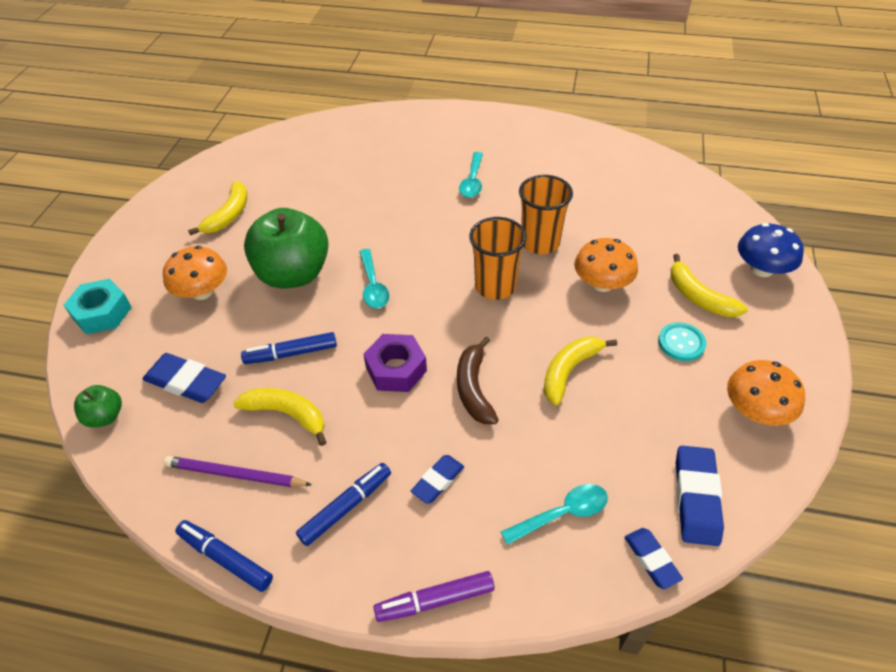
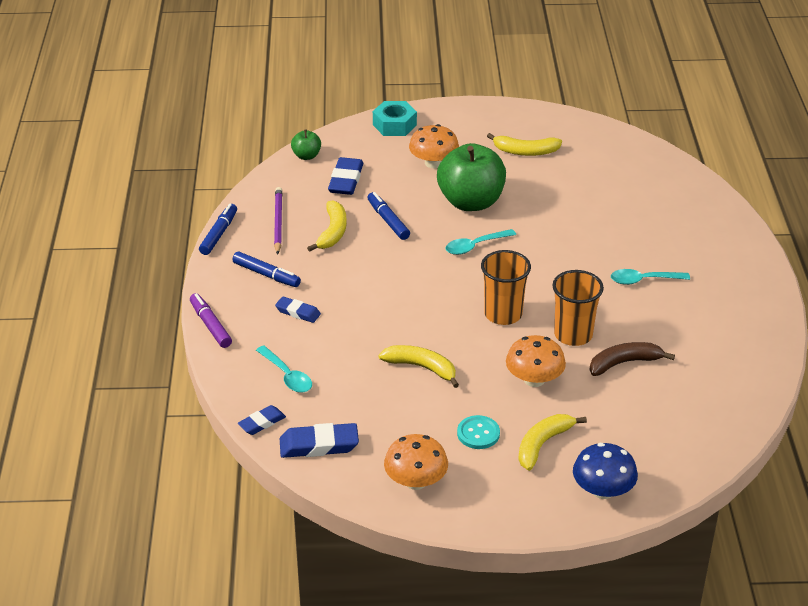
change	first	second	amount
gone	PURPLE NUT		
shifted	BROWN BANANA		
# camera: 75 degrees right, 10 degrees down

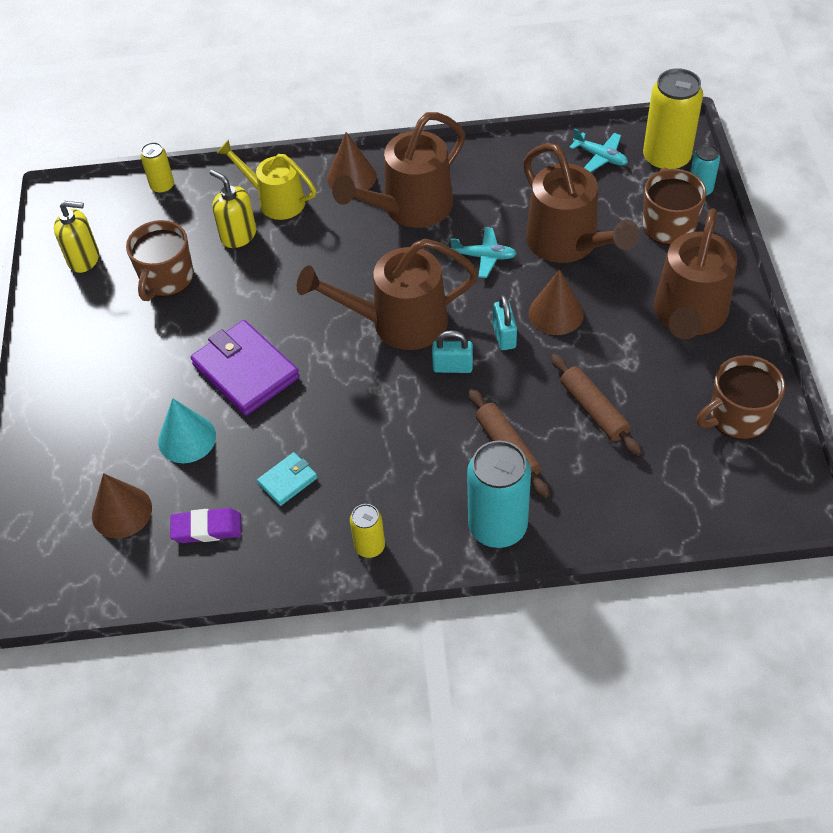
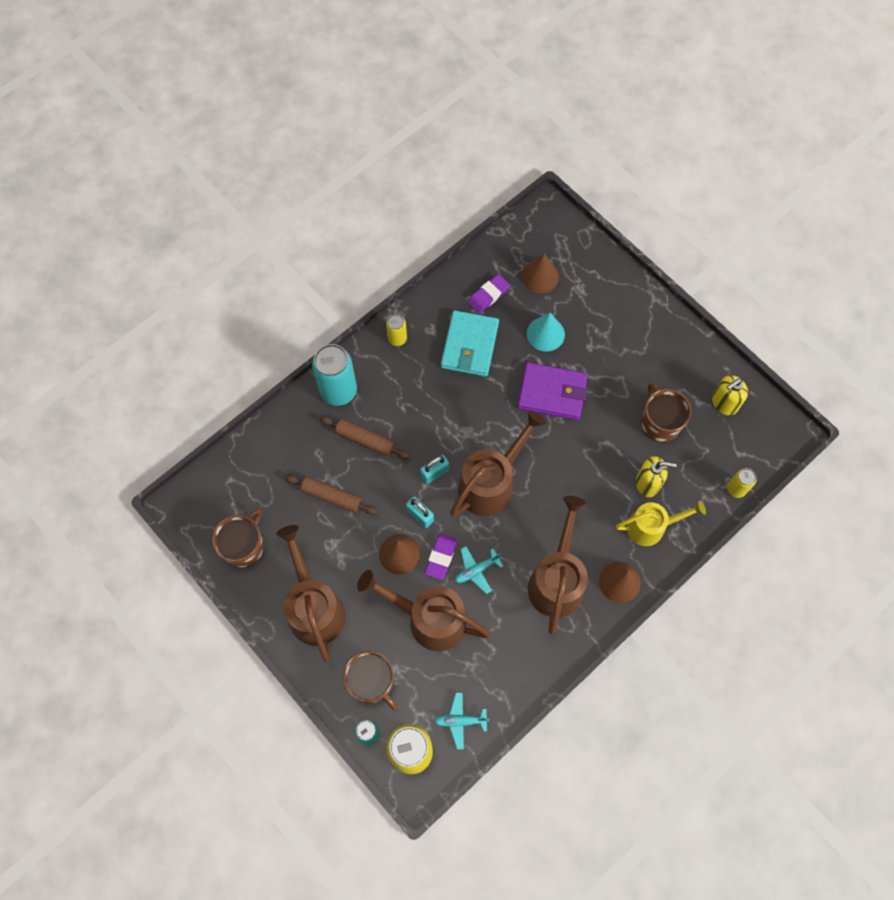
change	first	second	amount
scaled	TURQUOISE WALLET		x1.98
new		PURPLE ERASER (no. 1 from left)	
# camera: 140 degrees right, 15 degrees up

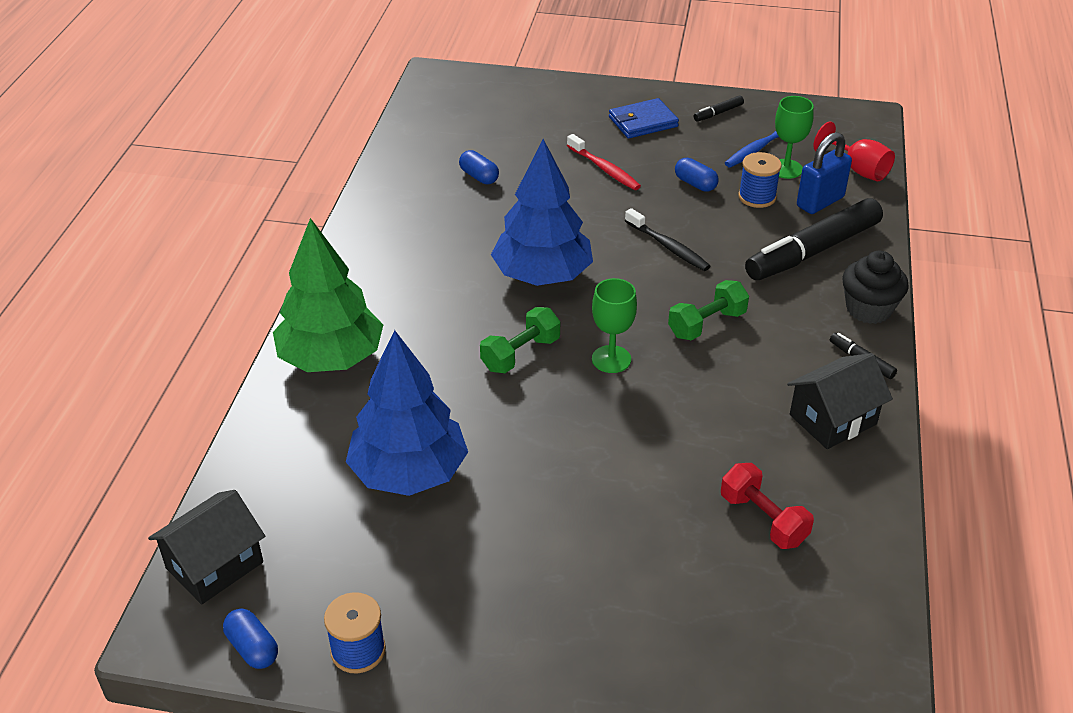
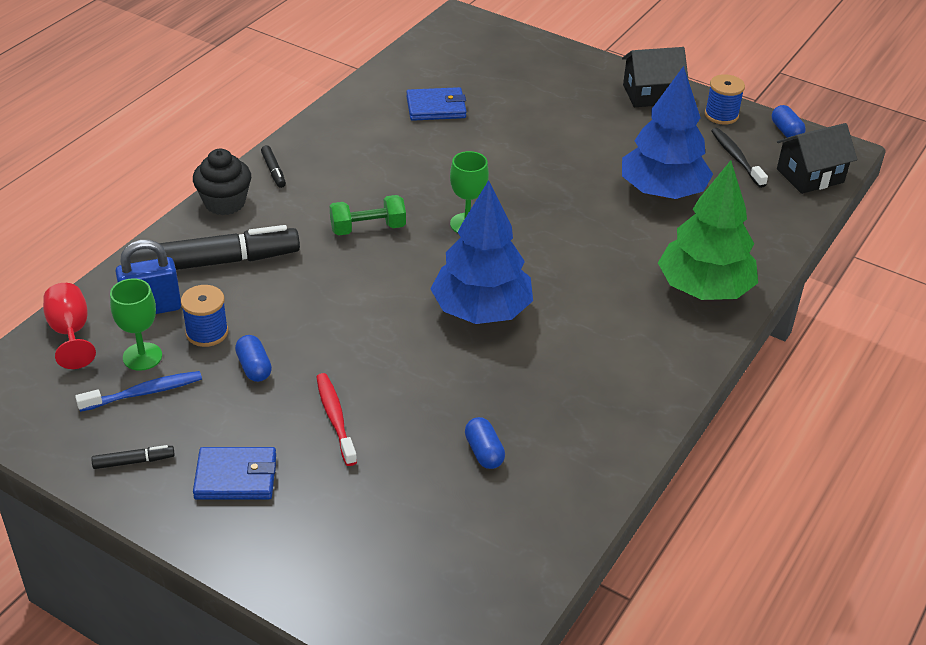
change	first	second	amount
gone	GREEN DUMBBELL (no. 1 from left)		
shifted	BLACK TOOTHBRUSH		
swapped	RED DUMBBELL	BLUE WALLET (no. 2 from left)	
shifted	BLACK HOUSE (no. 2 from left in the first image)	BLACK HOUSE (no. 1 from left)	
# camera: 160 degrees left, 0 degrees up

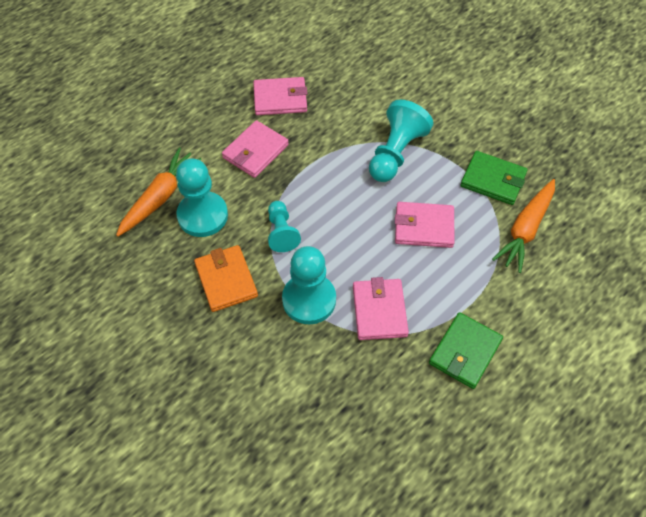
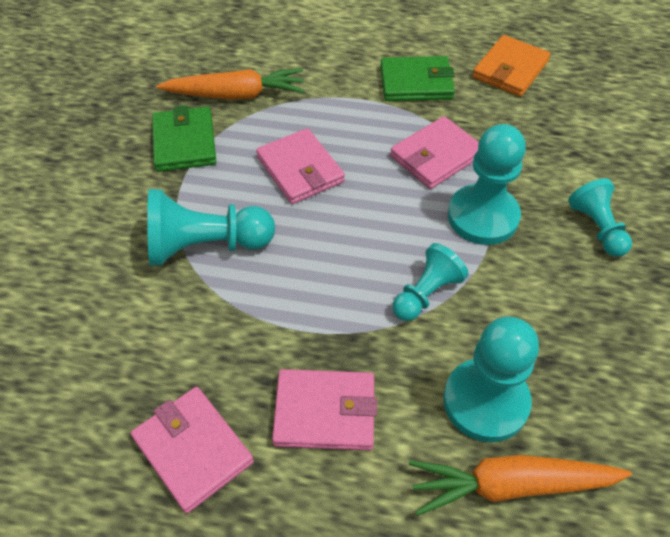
change	first	second	amount
shifted	ORANGE WALLET		
new		TURQUOISE PAWN (no. 5 from left)	
# camera: 125 degrees left, 5 degrees down

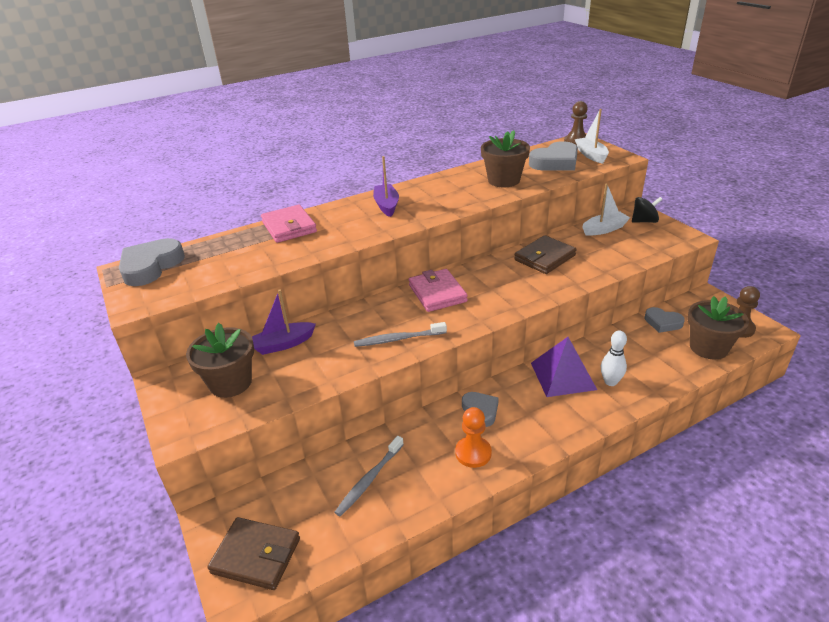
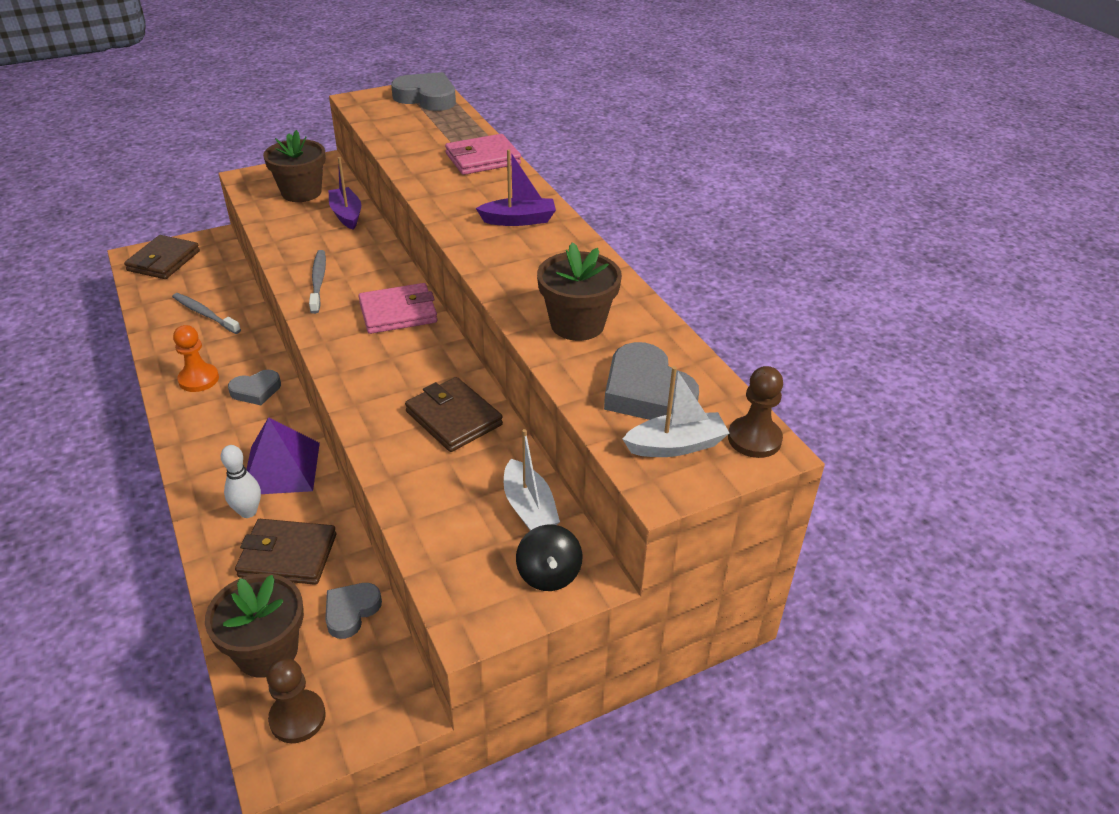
change	first	second	amount
new		BROWN WALLET (no. 2 from left)	
# camera: 90 degrees right, 5 degrees up

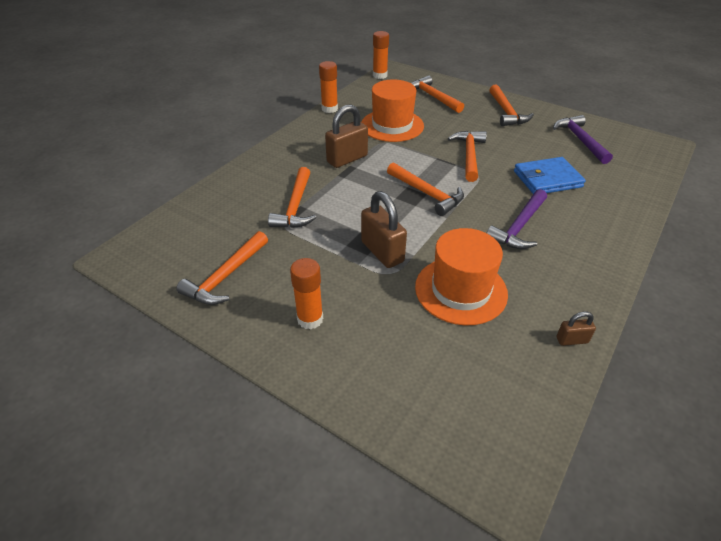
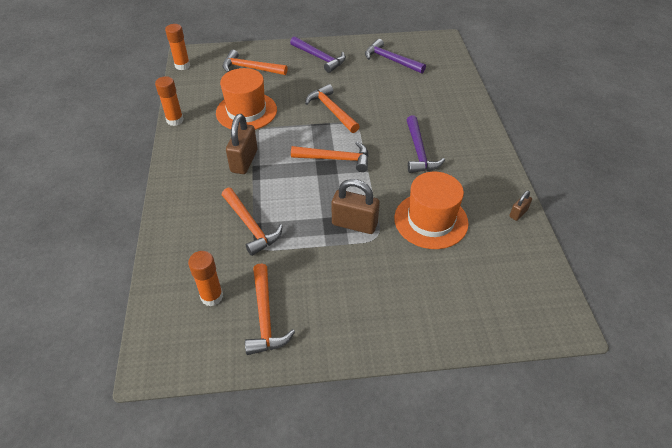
change	first	second	amount
shifted	ORANGE GLUE STICK (no. 1 from left in the first image)	ORANGE GLUE STICK (no. 3 from left)	
repainted	ORANGE HAMMER (no. 6 from left)	PURPLE HAMMER (no. 1 from left)	
gone	BLUE WALLET		
# camera: 40 degrees left, 5 degrees up

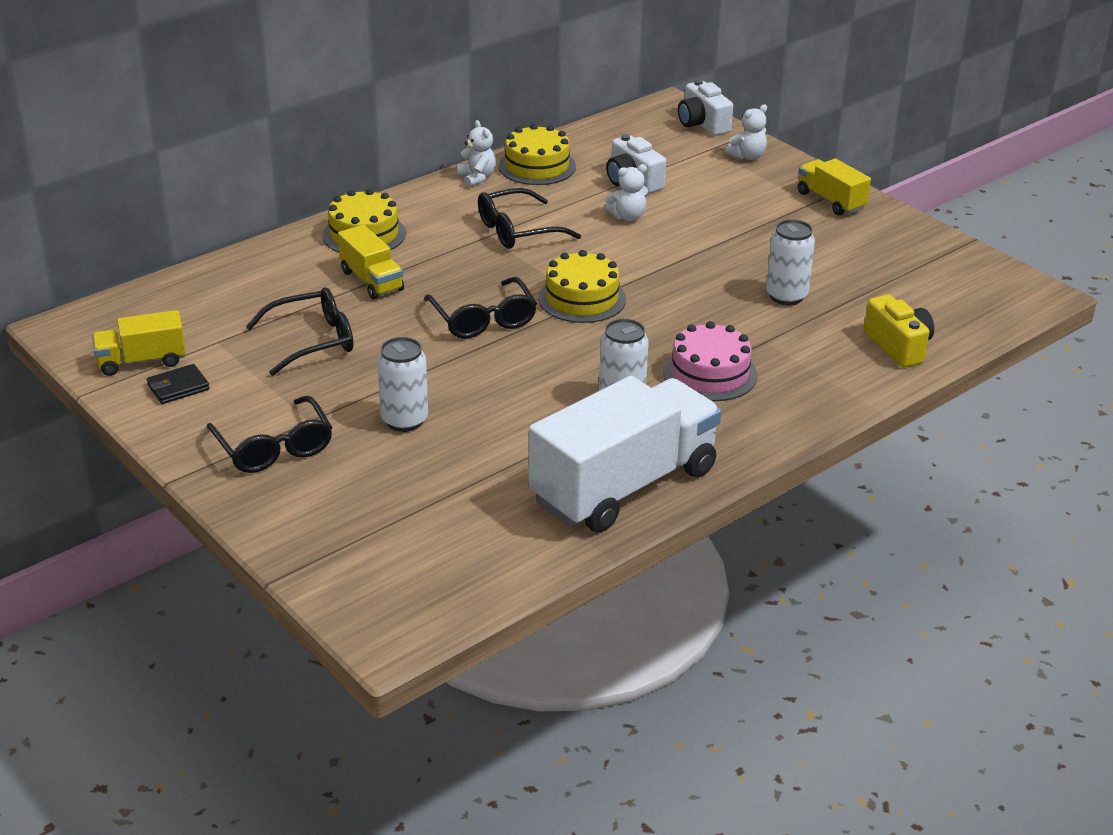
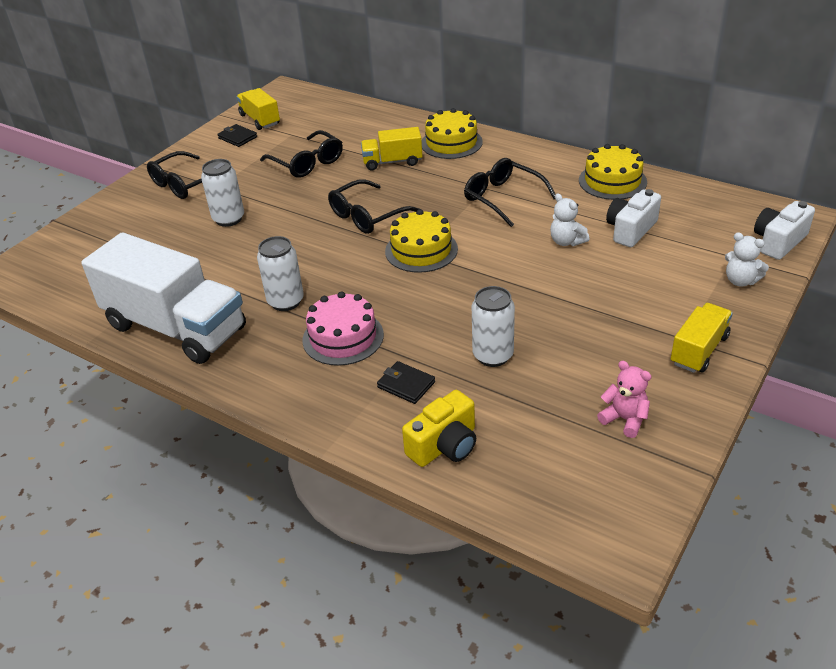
change	first	second	amount
rotated	YELLOW TRUCK (no. 2 from left)		45 degrees clockwise
gone	WHITE TEDDY BEAR (no. 1 from left)		
new		BLACK WALLET (no. 2 from left)	
new		PINK TEDDY BEAR	
# camera: 75 degrees right, 5 degrees up

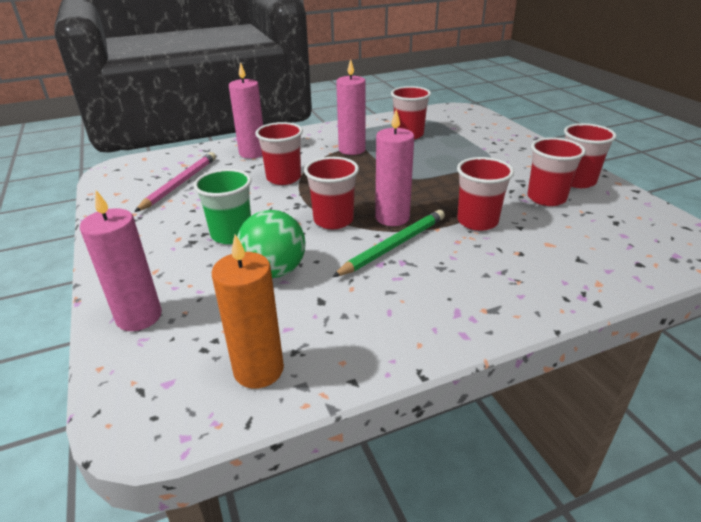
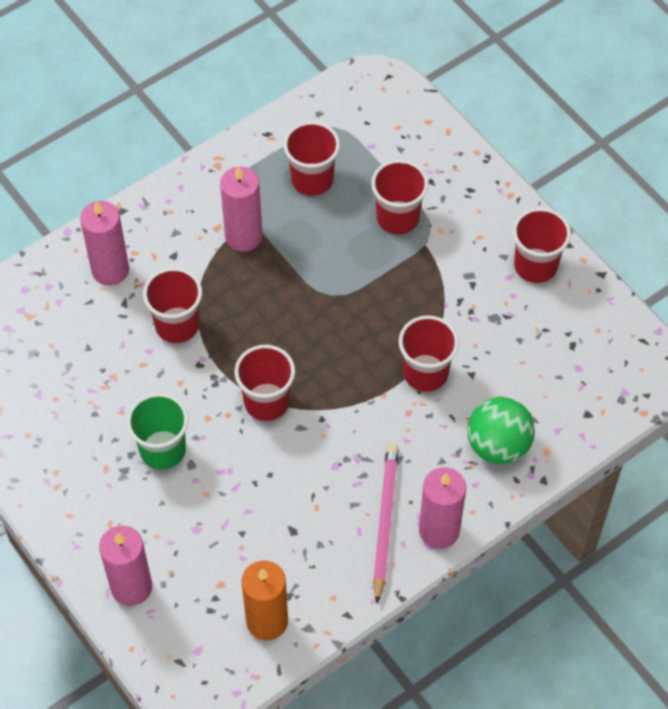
change	first	second	amount
shifted	PINK PENCIL		
shifted	GREEN BALL		
gone	GREEN PENCIL		
shifted	PINK CANDLE (no. 4 from left)		
shifted	RED CUP (no. 5 from left in the first image)	RED CUP (no. 4 from left)	
# camera: 15 degrees left, 25 degrees up

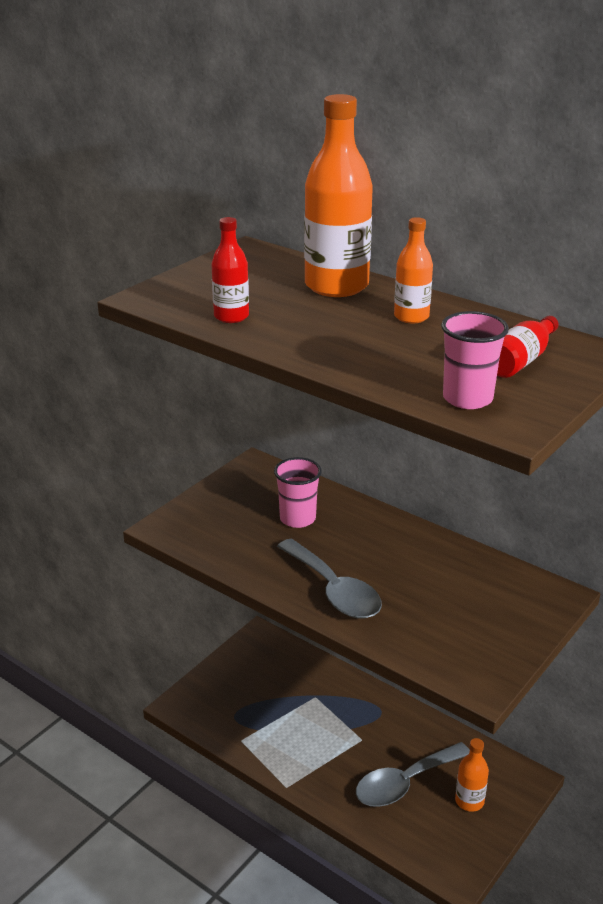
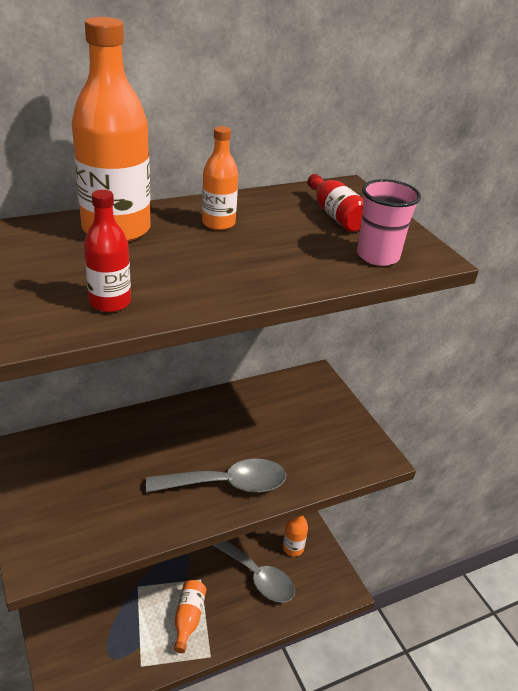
change	first	second	amount
gone	PINK CUP (no. 1 from left)		
rotated	GREY SPOON (no. 2 from left)		45 degrees counterclockwise
new		ORANGE BOTTLE (no. 2 from left)	
# camera: 65 degrees left, 5 degrees up

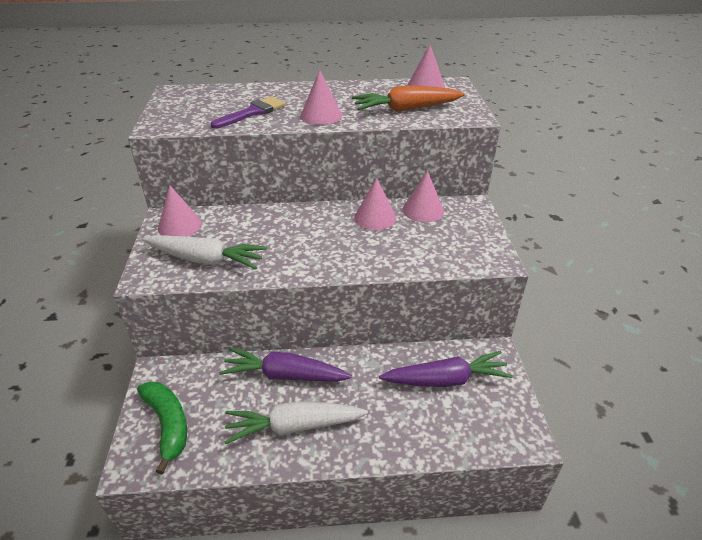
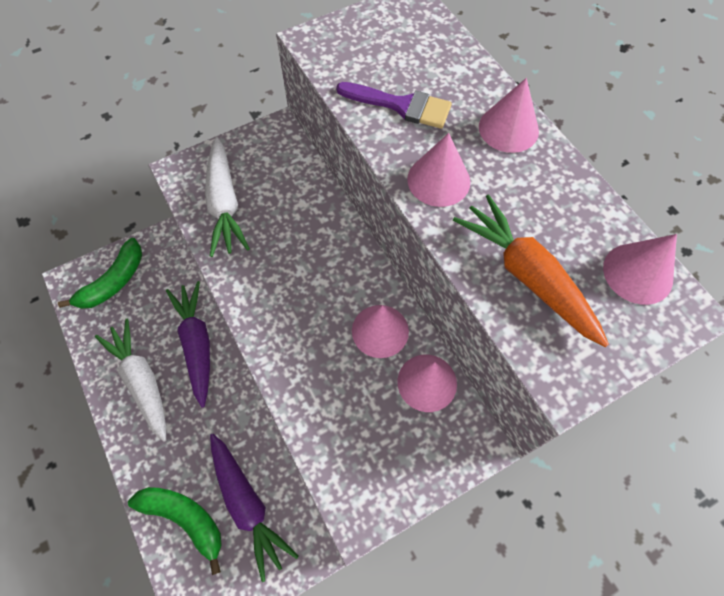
change	first	second	amount
shifted	PINK CONE (no. 1 from left in the first image)	PINK CONE (no. 4 from left)	
new		GREEN BANANA (no. 2 from left)	
# camera: 65 degrees right, 25 degrees up

